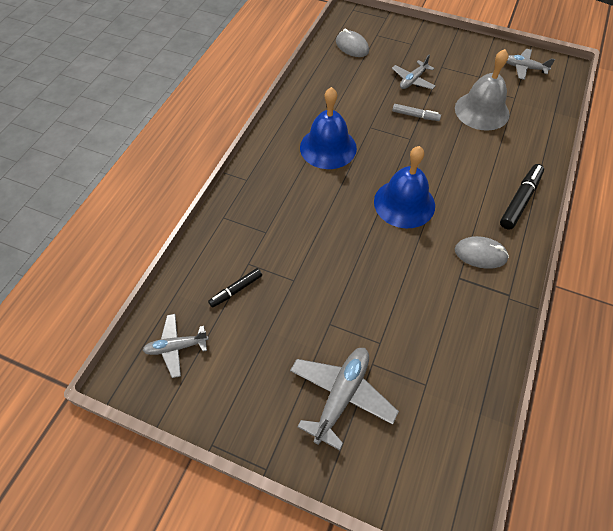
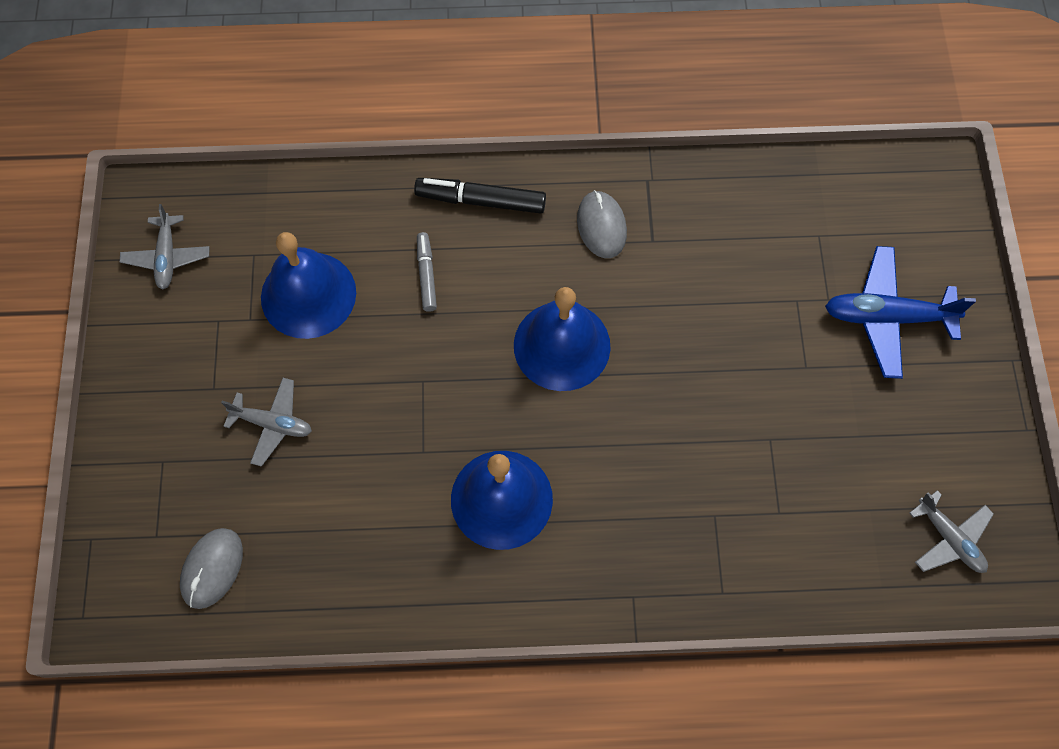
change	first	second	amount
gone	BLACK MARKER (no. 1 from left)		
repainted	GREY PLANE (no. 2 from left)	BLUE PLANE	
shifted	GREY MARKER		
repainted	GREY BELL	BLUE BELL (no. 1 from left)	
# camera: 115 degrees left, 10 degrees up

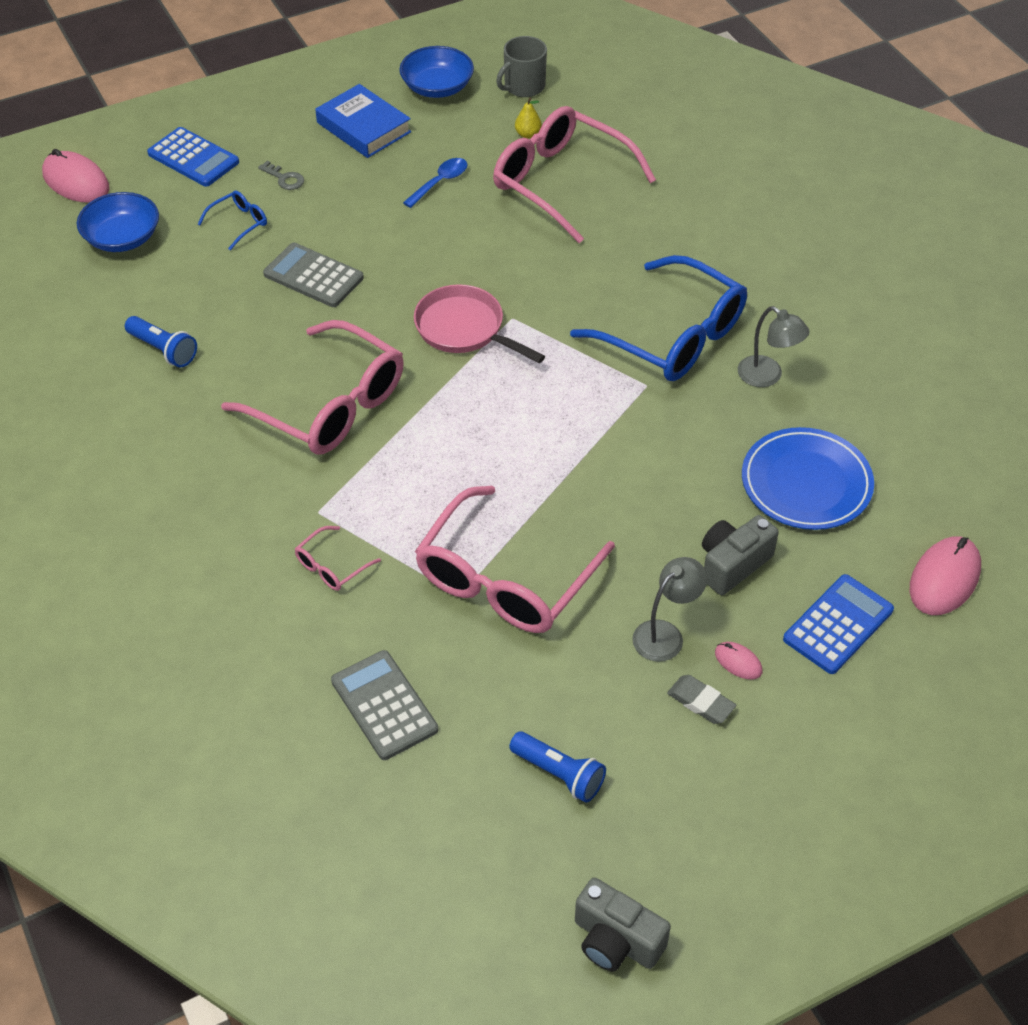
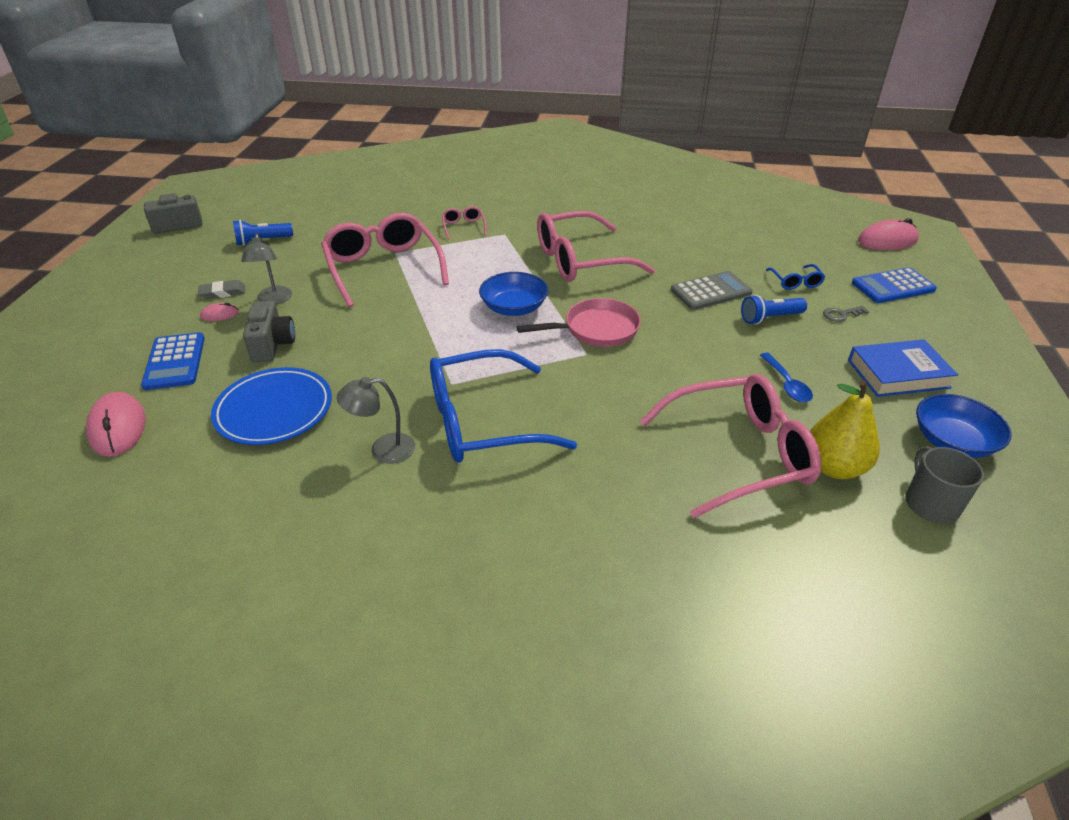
change	first	second	amount
shifted	BLUE BOWL (no. 1 from left)		
shifted	BLUE FLASHLIGHT (no. 1 from left in the first image)	BLUE FLASHLIGHT (no. 2 from left)	
gone	GREY CALCULATOR (no. 2 from left)		
scaled	YELLOW PEAR		x2.13
# camera: 125 degrees right, 10 degrees down

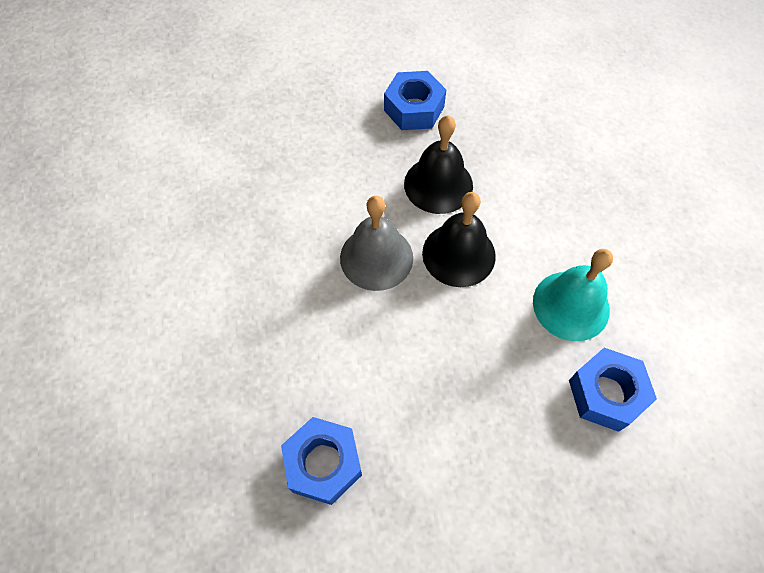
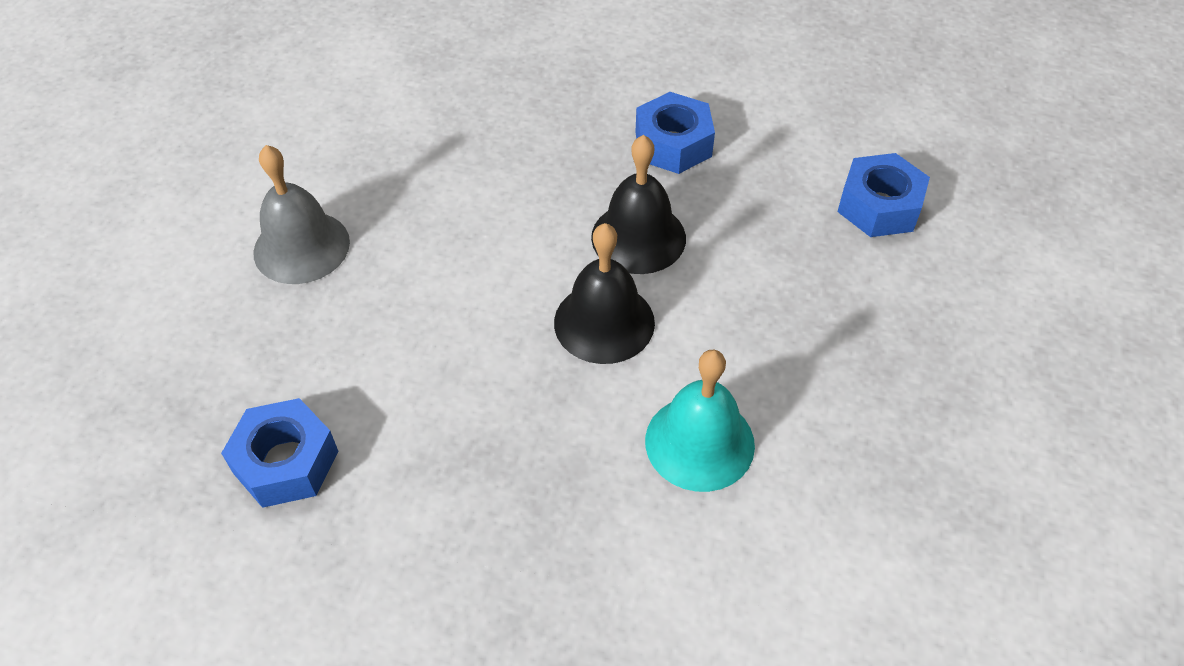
change	first	second	amount
shifted	GREY BELL		
shifted	BLUE NUT (no. 3 from left)		
# camera: 30 degrees right, 10 degrees down

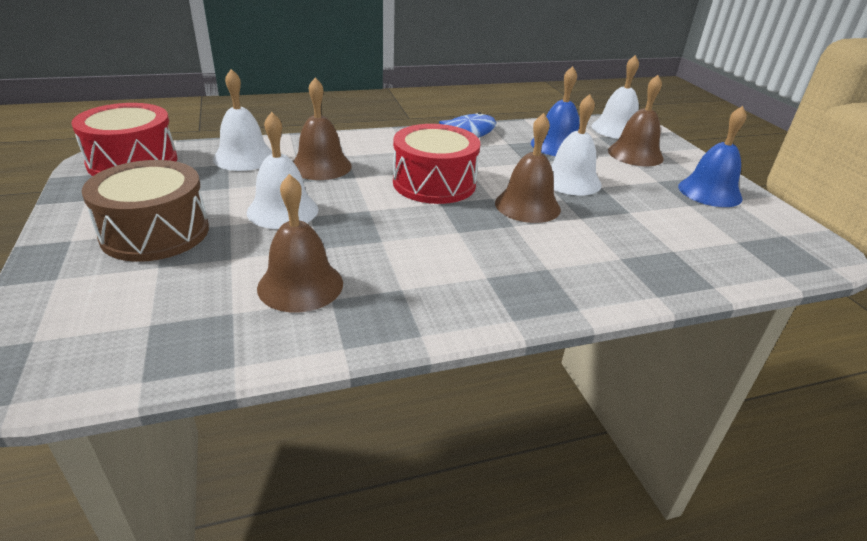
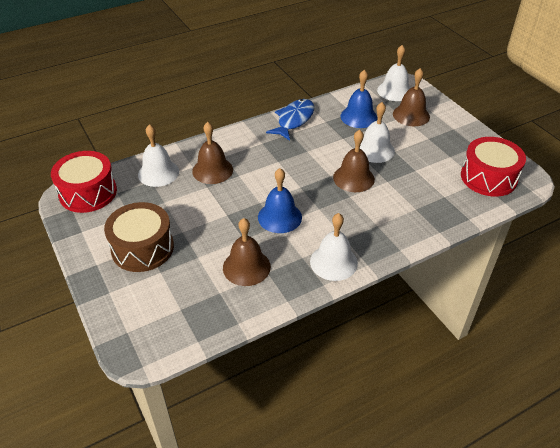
change	first	second	amount
shifted	WHITE BELL (no. 2 from left)		
shifted	RED DRUM (no. 2 from left)		
shifted	BLUE BELL (no. 2 from left in the first image)	BLUE BELL (no. 1 from left)	
# camera: 10 degrees left, 10 degrees up

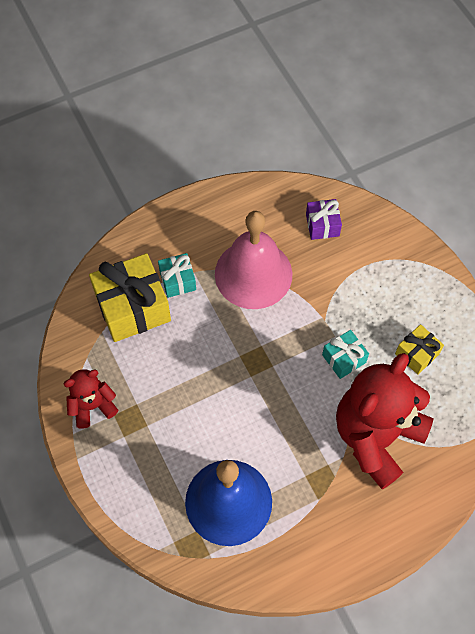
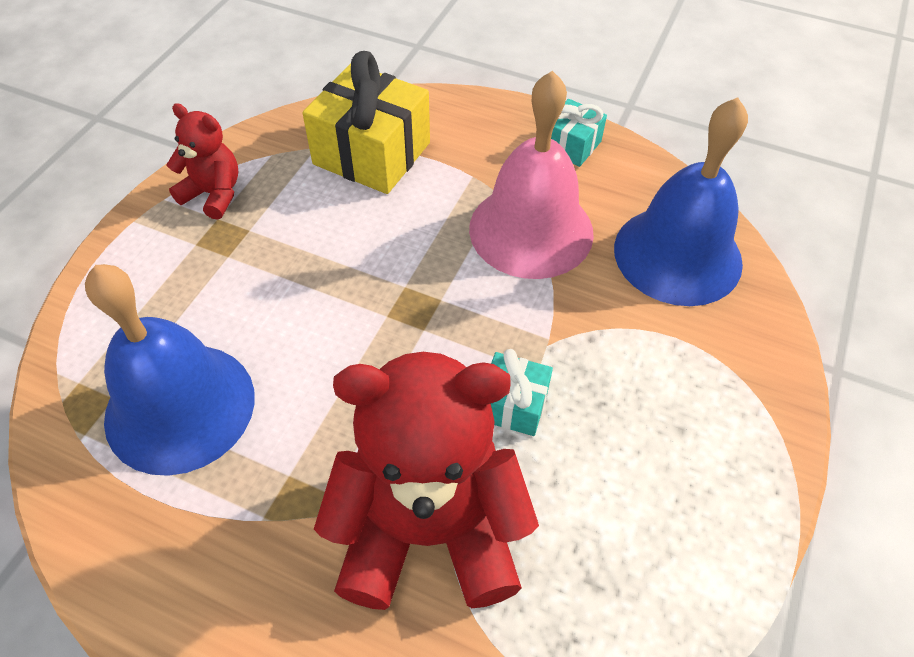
change	first	second	amount
shifted	TURQUOISE GIFT (no. 1 from left in the first image)	TURQUOISE GIFT (no. 2 from left)	
swapped	PURPLE GIFT	BLUE BELL (no. 2 from left)	
gone	YELLOW GIFT (no. 2 from left)		
# camera: 50 degrees right, 10 degrees down

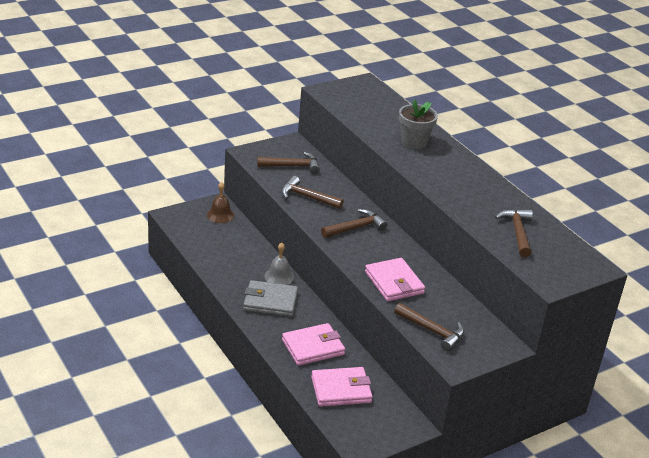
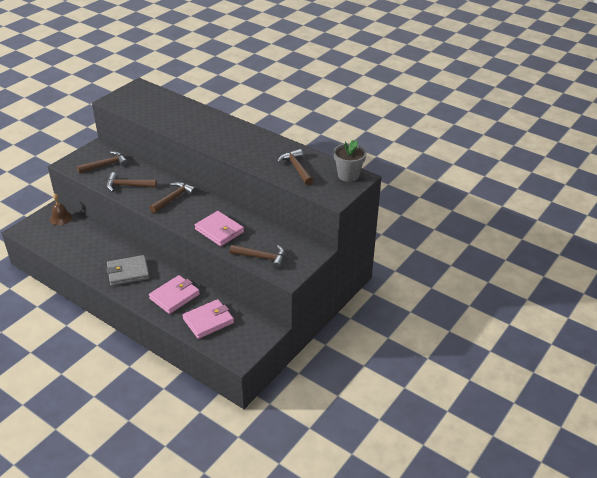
change	first	second	amount
gone	GREY BELL		
shifted	GREY FLOWER POT		
# camera: 20 degrees left, 5 degrees up

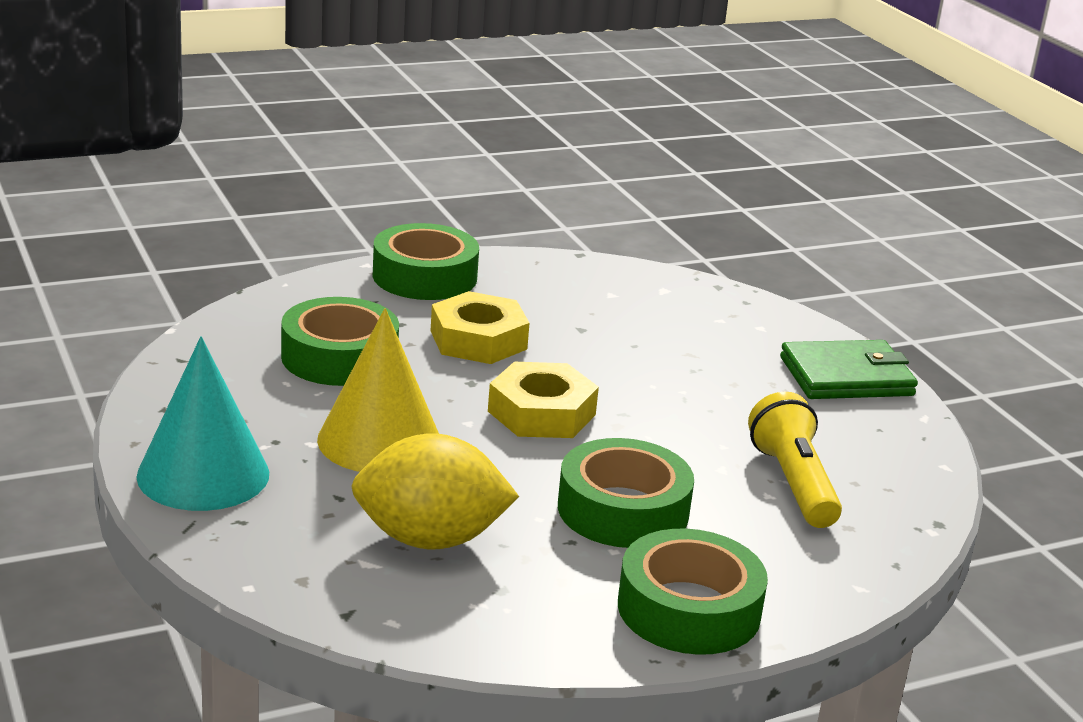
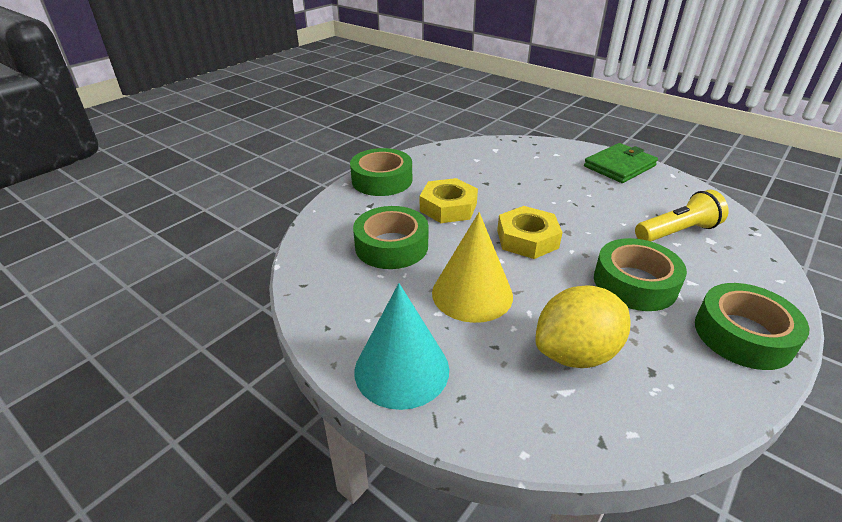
change	first	second	amount
rotated	YELLOW FLASHLIGHT		105 degrees clockwise
# camera: 25 degrees left, 10 degrees up

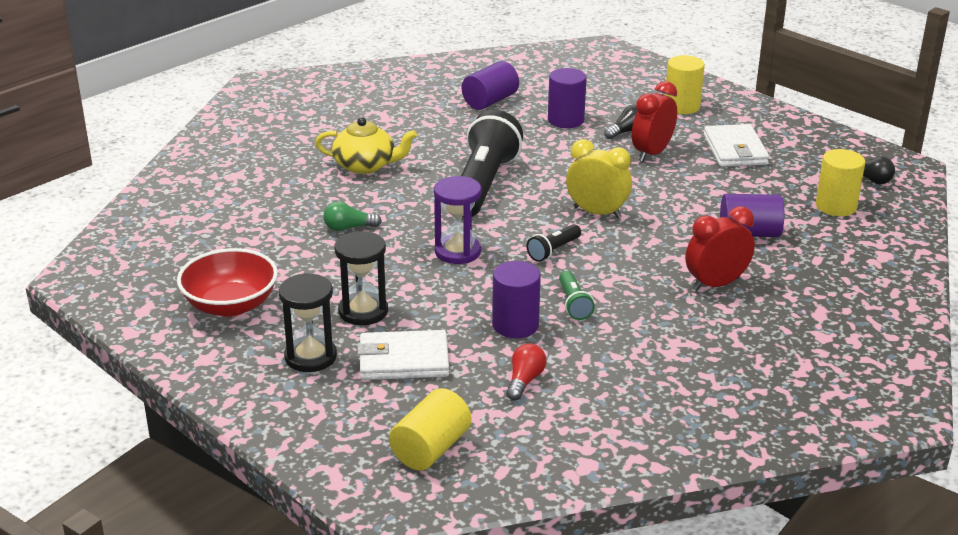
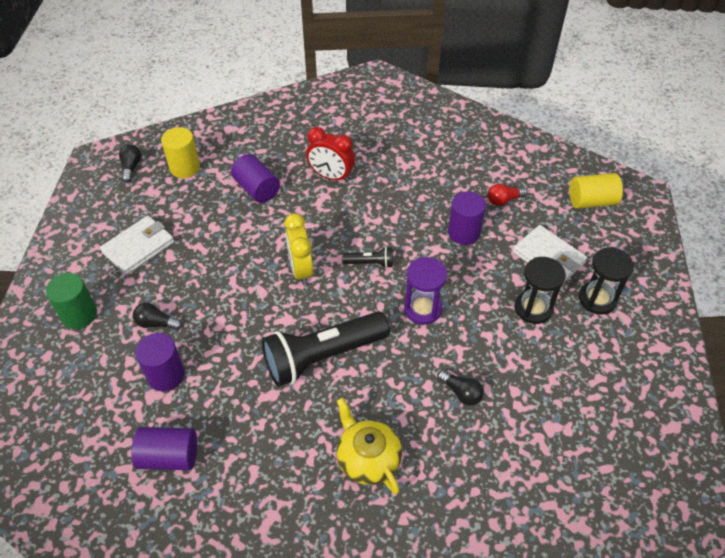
change	first	second	amount
gone	RED BOWL		
repainted	GREEN LIGHT BULB	BLACK LIGHT BULB (no. 3 from left)	
gone	GREEN FLASHLIGHT		
gone	RED CLOCK (no. 1 from left)		
repainted	YELLOW CYLINDER (no. 2 from left)	GREEN CYLINDER	
# camera: 130 degrees left, 20 degrees up

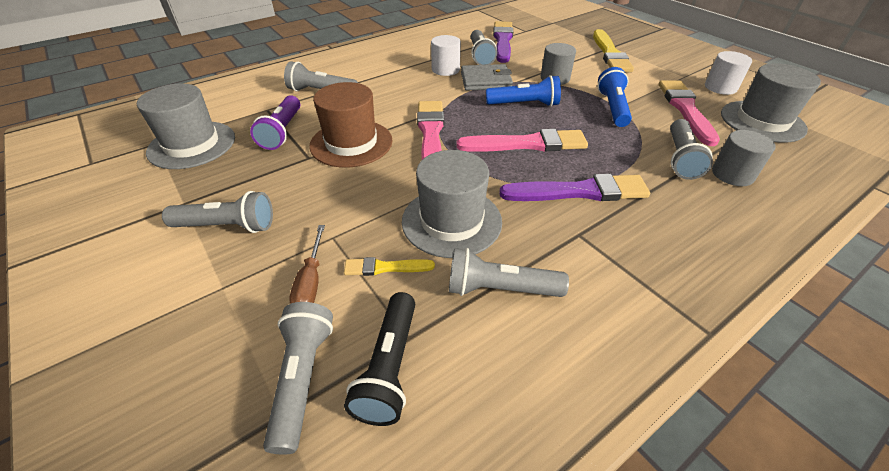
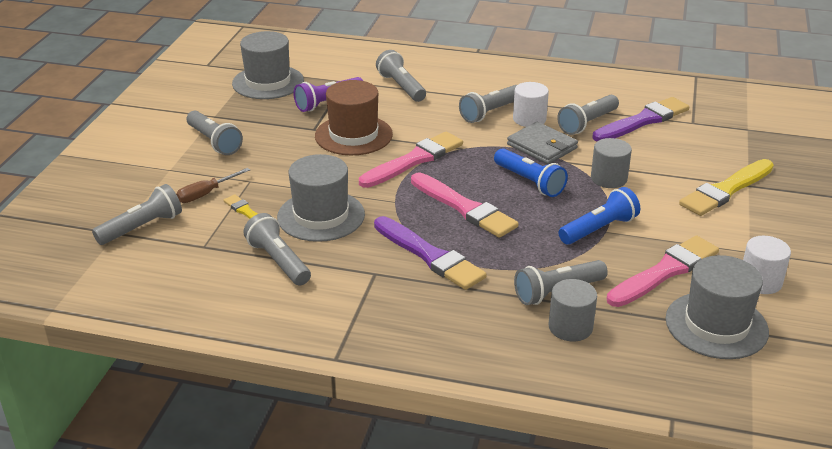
change	first	second	amount
gone	BLACK FLASHLIGHT		
new		GREY FLASHLIGHT (no. 5 from left)	
# camera: 50 degrees right, 10 degrees down

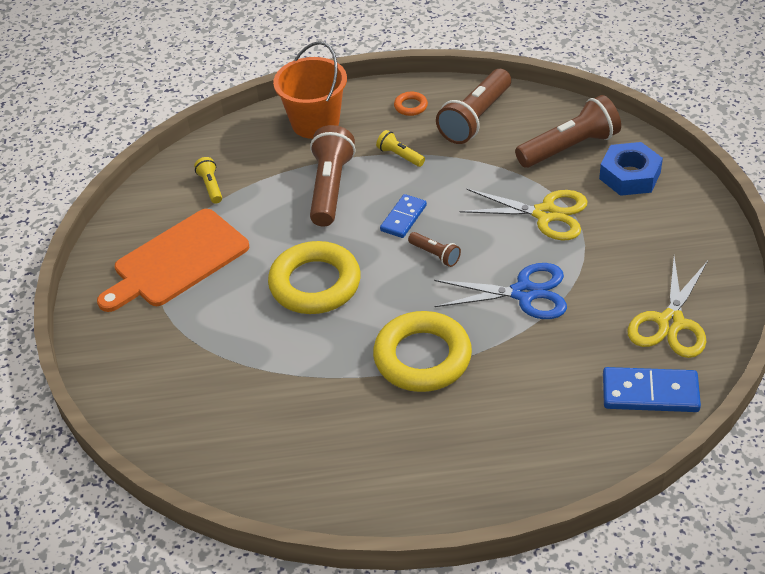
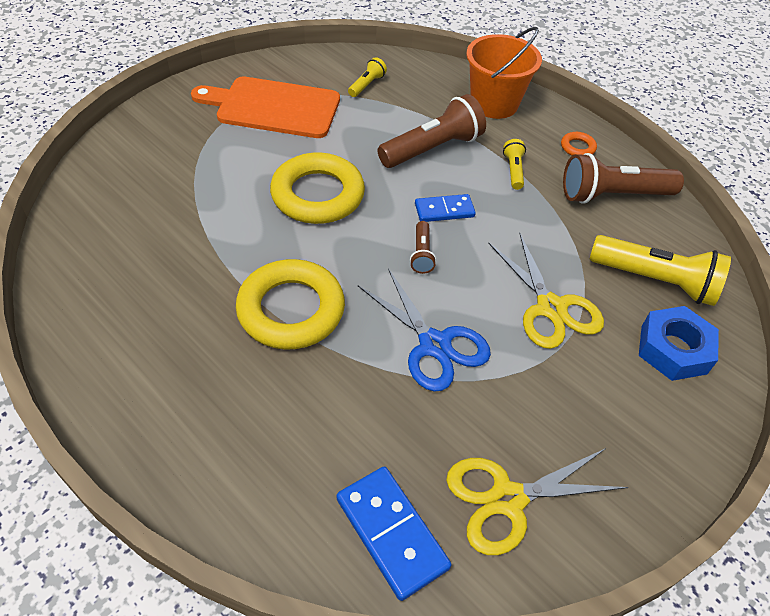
change	first	second	amount
repainted	BROWN FLASHLIGHT (no. 4 from left)	YELLOW FLASHLIGHT (no. 3 from left)	
# camera: 45 degrees right, 5 degrees up

